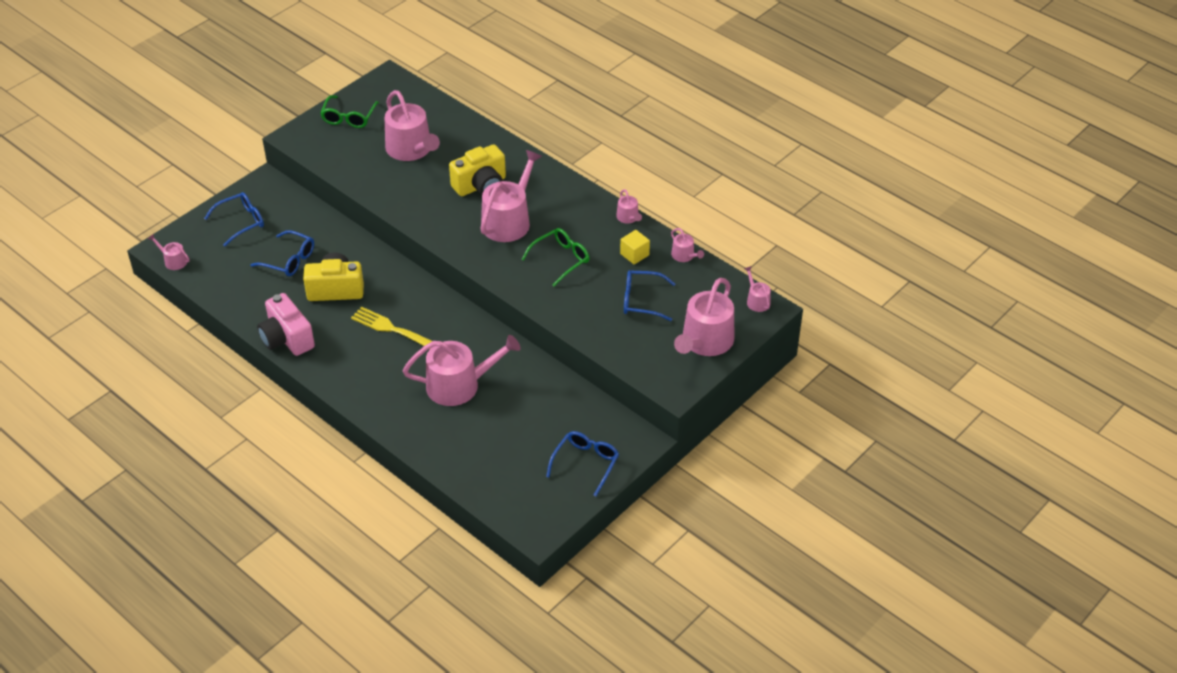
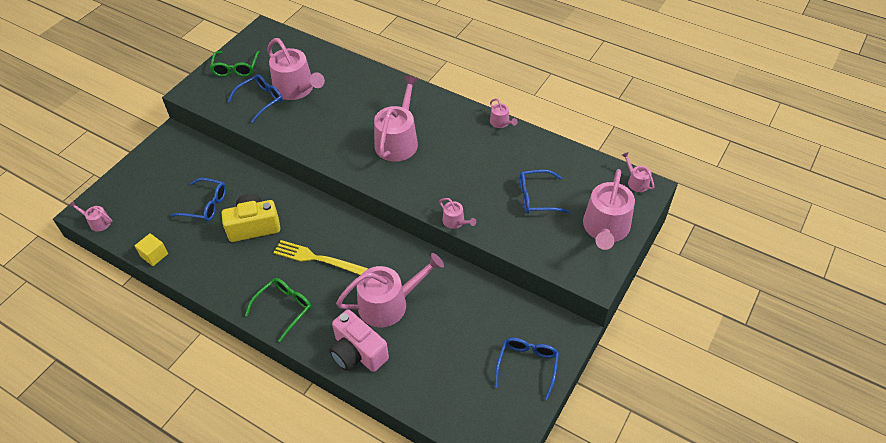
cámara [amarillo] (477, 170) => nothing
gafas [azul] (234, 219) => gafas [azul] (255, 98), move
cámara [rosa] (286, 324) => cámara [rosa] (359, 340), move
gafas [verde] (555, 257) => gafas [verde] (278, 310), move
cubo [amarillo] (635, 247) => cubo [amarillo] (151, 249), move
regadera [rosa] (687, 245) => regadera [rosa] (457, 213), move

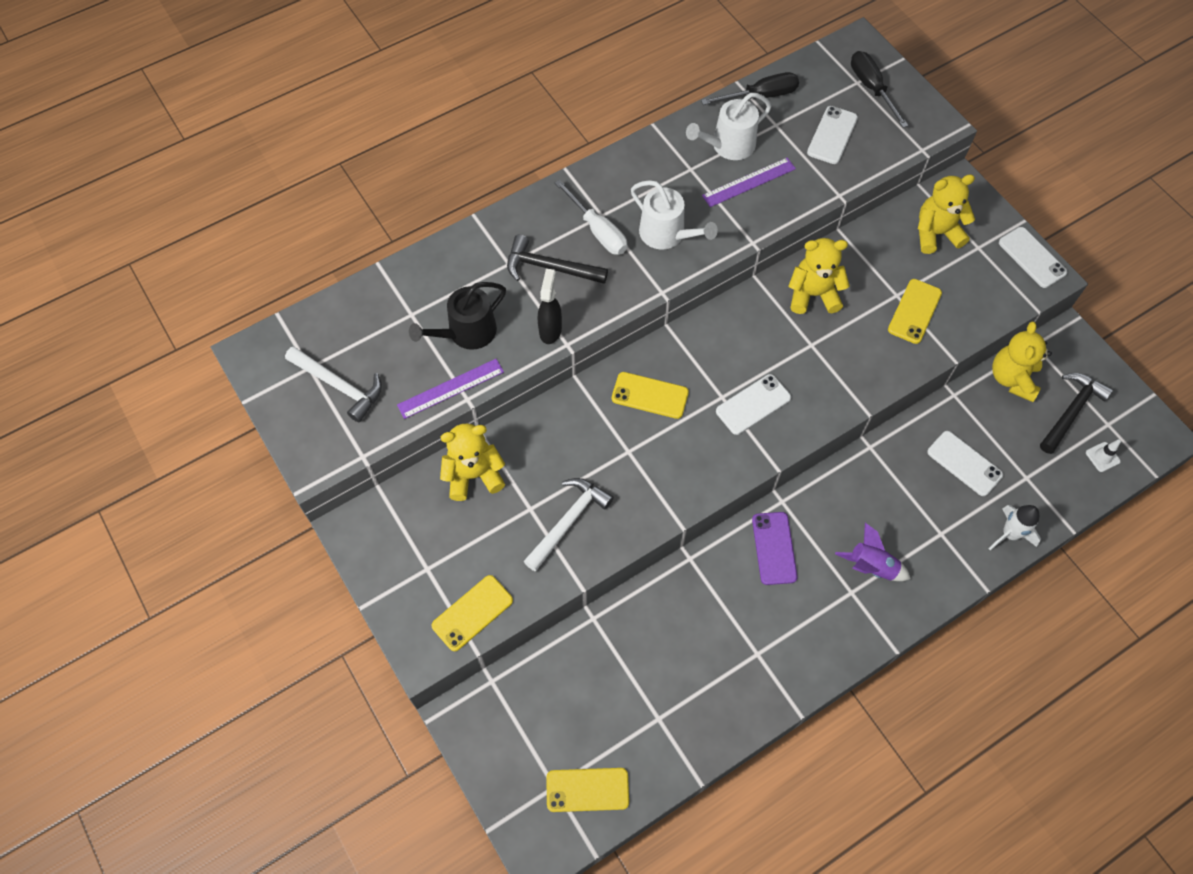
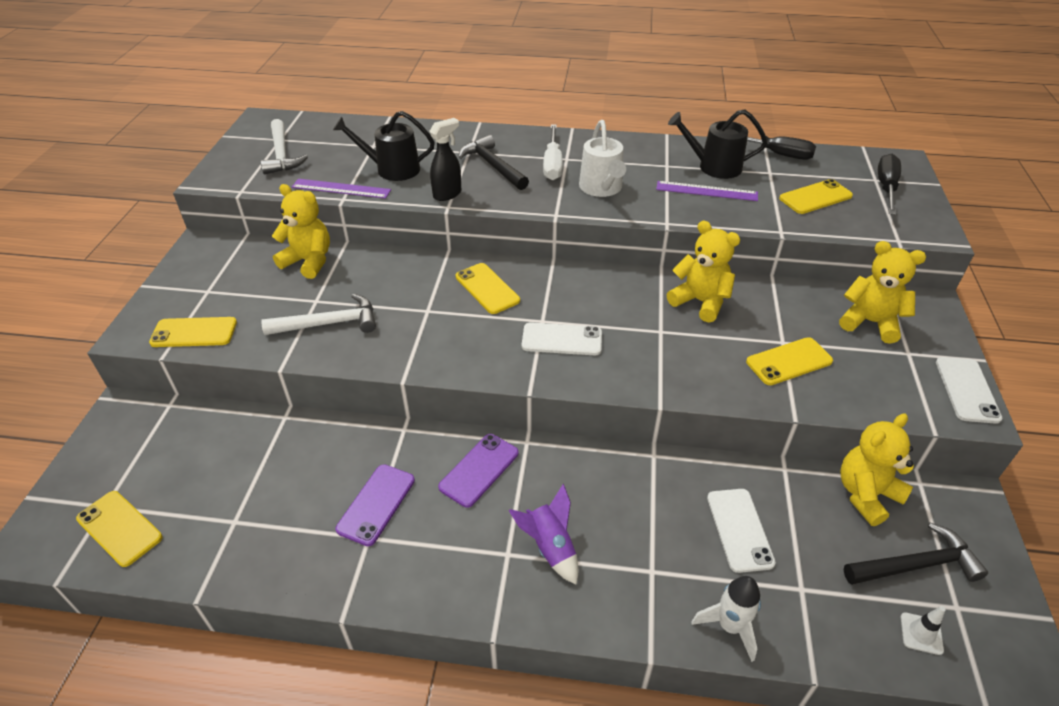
nothing => móvil [morado] (375, 505)
regadera [blanco] (728, 126) => regadera [negro] (717, 144)
móvil [blanco] (832, 135) => móvil [amarillo] (816, 196)

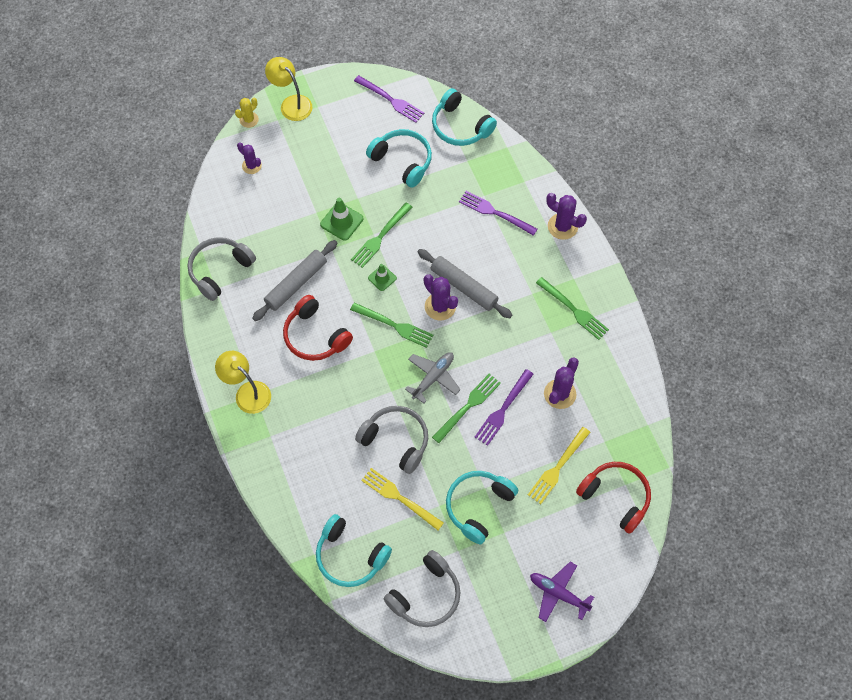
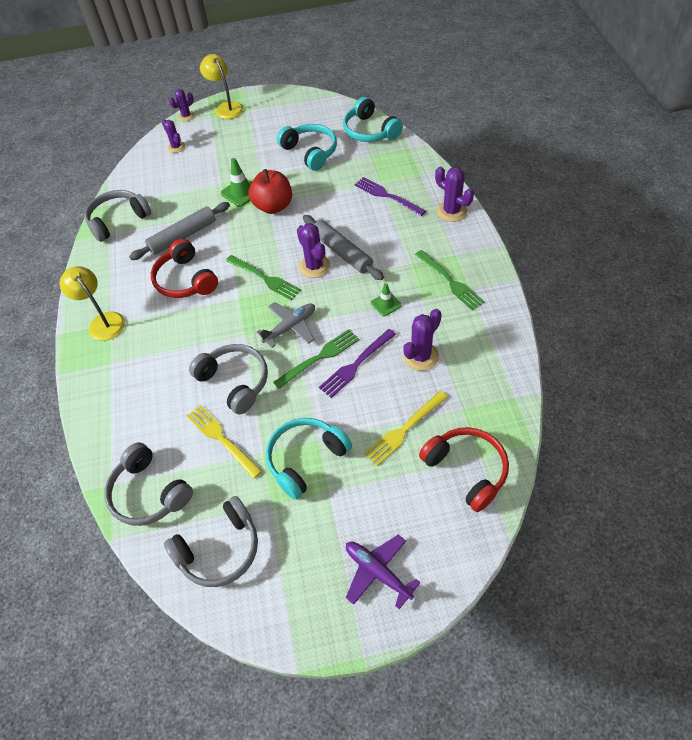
tenedor [morado] (389, 99) => nothing
cono de tráfico [verde] (382, 277) => cono de tráfico [verde] (386, 300), move
tenedor [verde] (381, 235) => manzana [rojo] (270, 191)
cactus [amarillo] (247, 113) => cactus [morado] (182, 105)
auriculares [turquesa] (354, 550) => auriculares [gris] (148, 484)

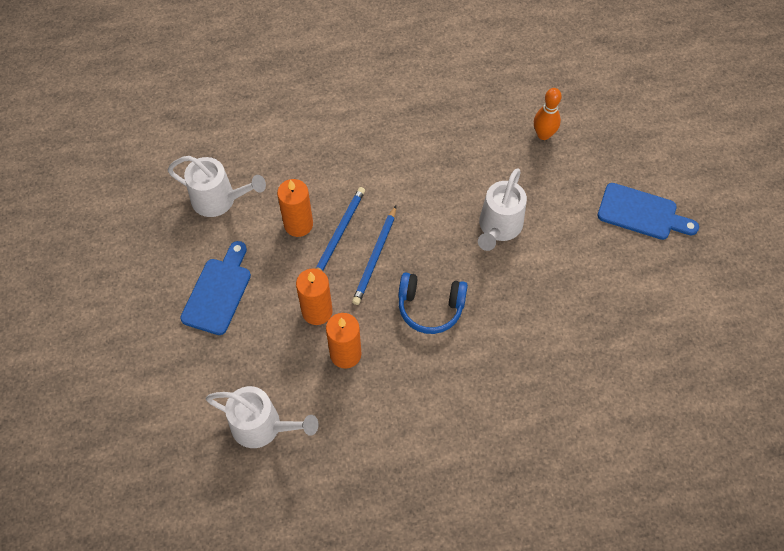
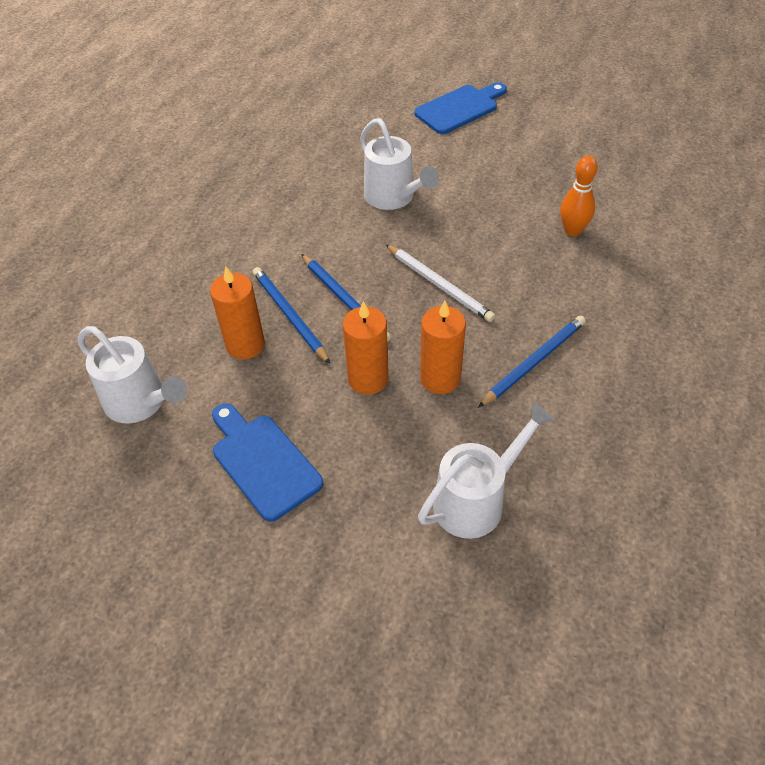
nothing => lápiz [azul] (532, 362)
bolo [naranja] (548, 114) => bolo [naranja] (579, 196), move
auriculares [azul] (433, 303) => lápiz [blanco] (440, 283)
regadera [blanco] (217, 186) => regadera [blanco] (132, 374), 75 degrees clockwise

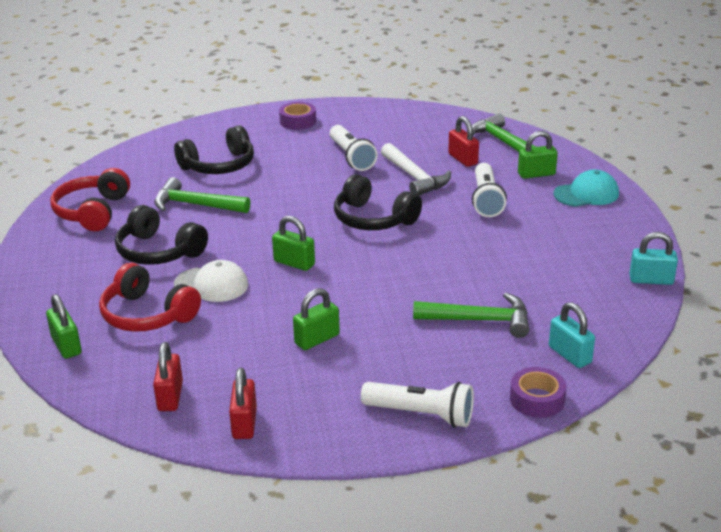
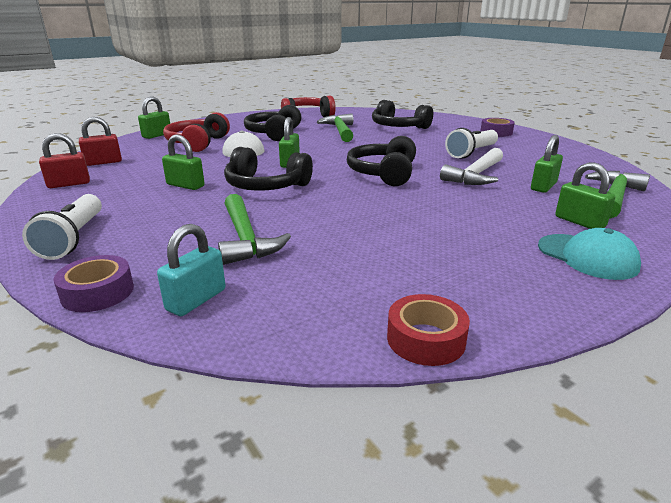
lámpara de mano [blanco] (489, 190) => nothing
nothing => auriculares [negro] (268, 169)
candado [turquesa] (654, 258) => cinta adhesiva [rojo] (428, 330)
candado [rojo] (463, 141) => candado [verde] (547, 164)

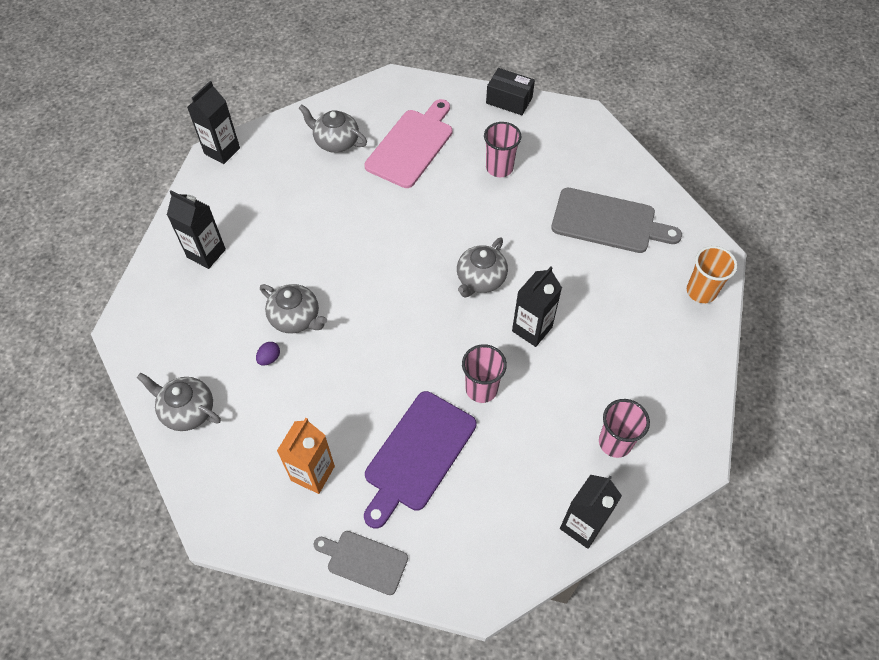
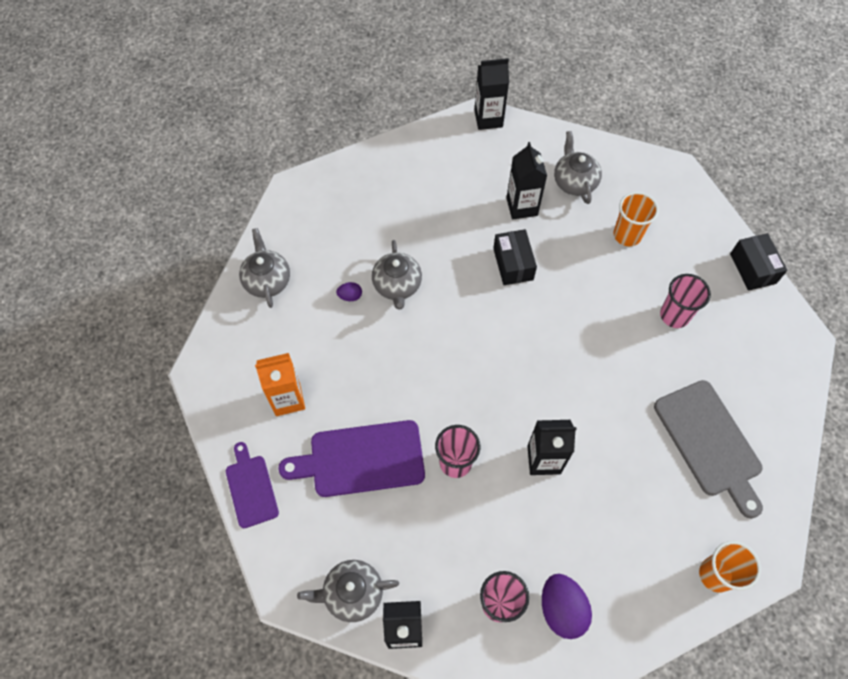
nothing => caja [negro] (515, 257)
nothing => huevo [morado] (567, 606)
cartón de leche [negro] (196, 230) => cartón de leche [negro] (526, 180), move
tetera [gris] (482, 267) => tetera [gris] (348, 591), move
tabla de cortar [rosa] (408, 143) => vaso [naranja] (636, 219)
tabla de cortar [gris] (361, 563) => tabla de cortar [morado] (252, 485)

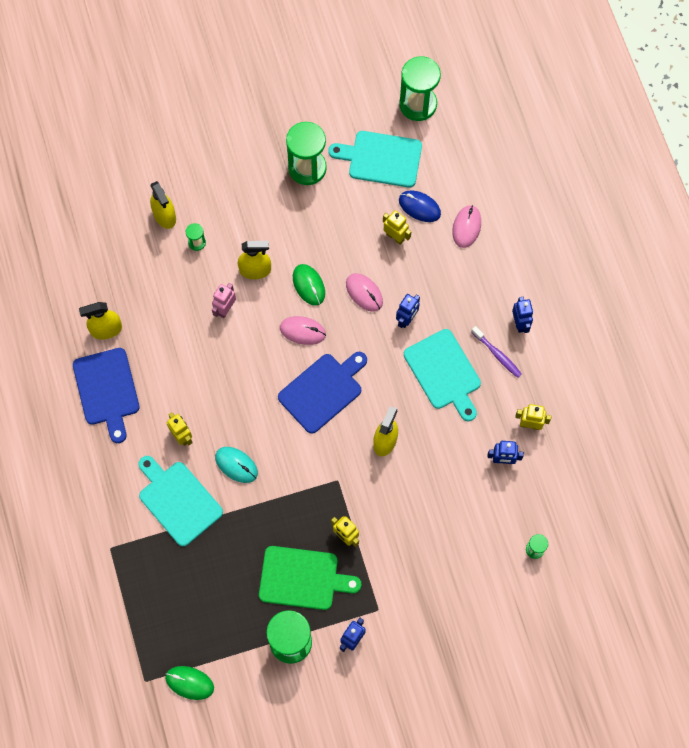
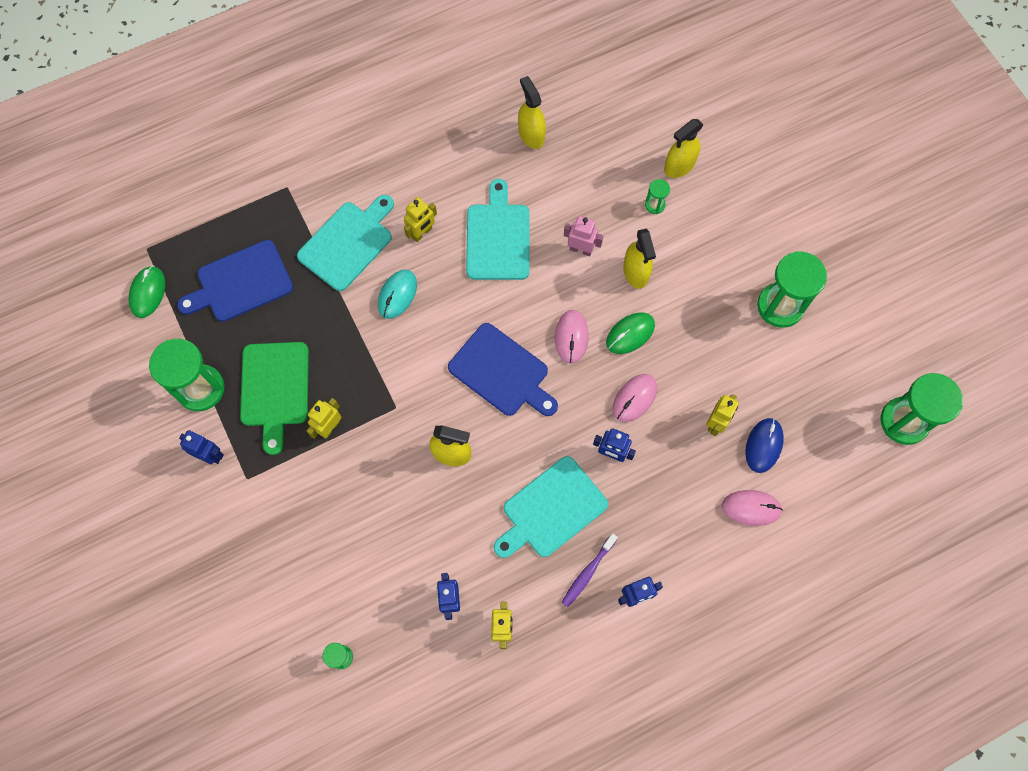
tabla de cortar [azul] (106, 395) => tabla de cortar [azul] (235, 281), move
tabla de cortar [turquesa] (375, 159) => tabla de cortar [turquesa] (498, 229), move

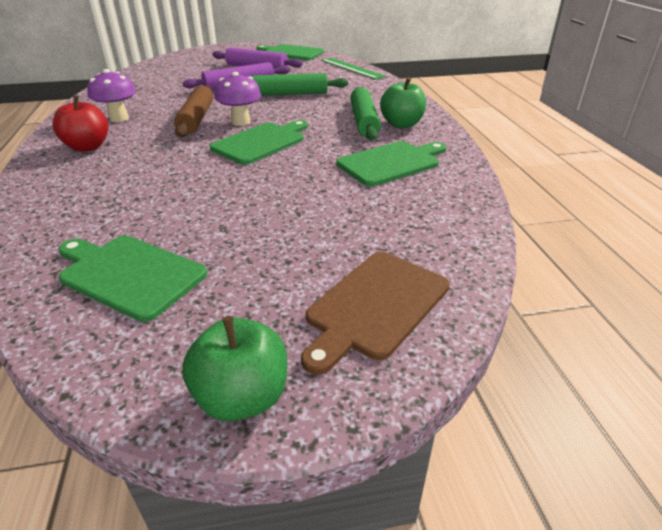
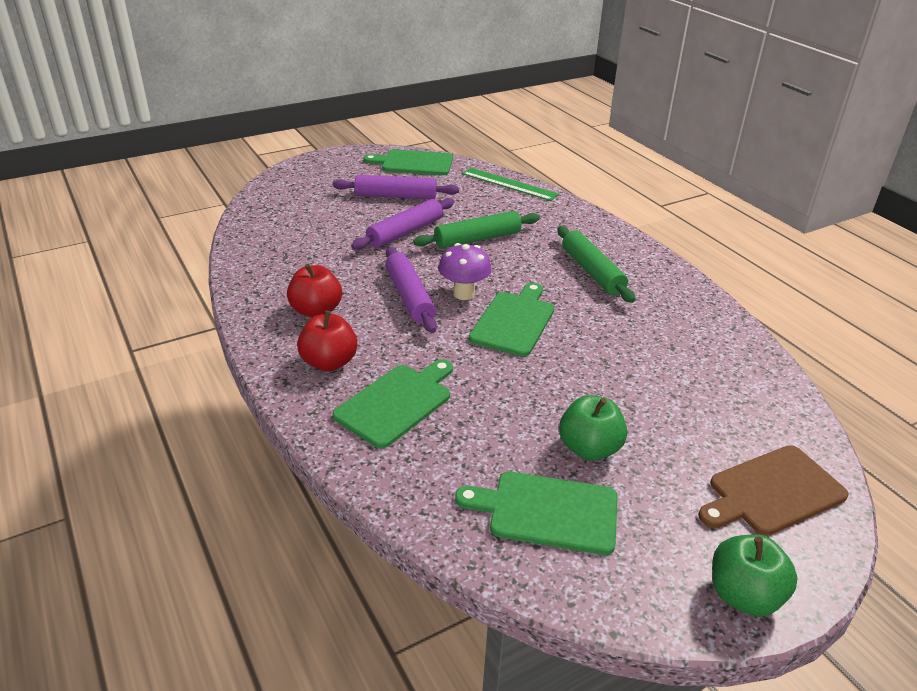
tabla de cortar [verde] (391, 164) => tabla de cortar [verde] (393, 403), move
manzana [verde] (403, 102) => manzana [verde] (593, 428), move
seta [morado] (111, 95) => manzana [rojo] (314, 291)
rodillo [marrón] (193, 111) => rodillo [morado] (411, 290)
tabla de cortar [marrón] (375, 313) => tabla de cortar [marrón] (773, 490), 45 degrees clockwise

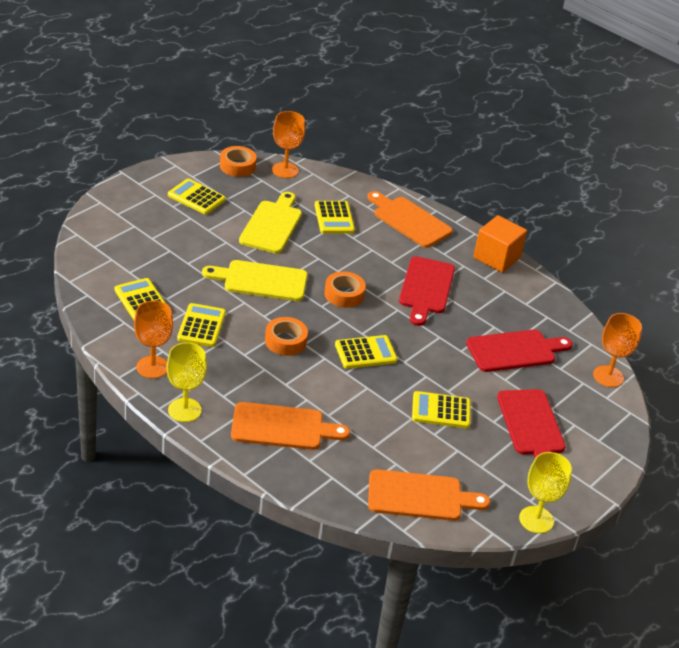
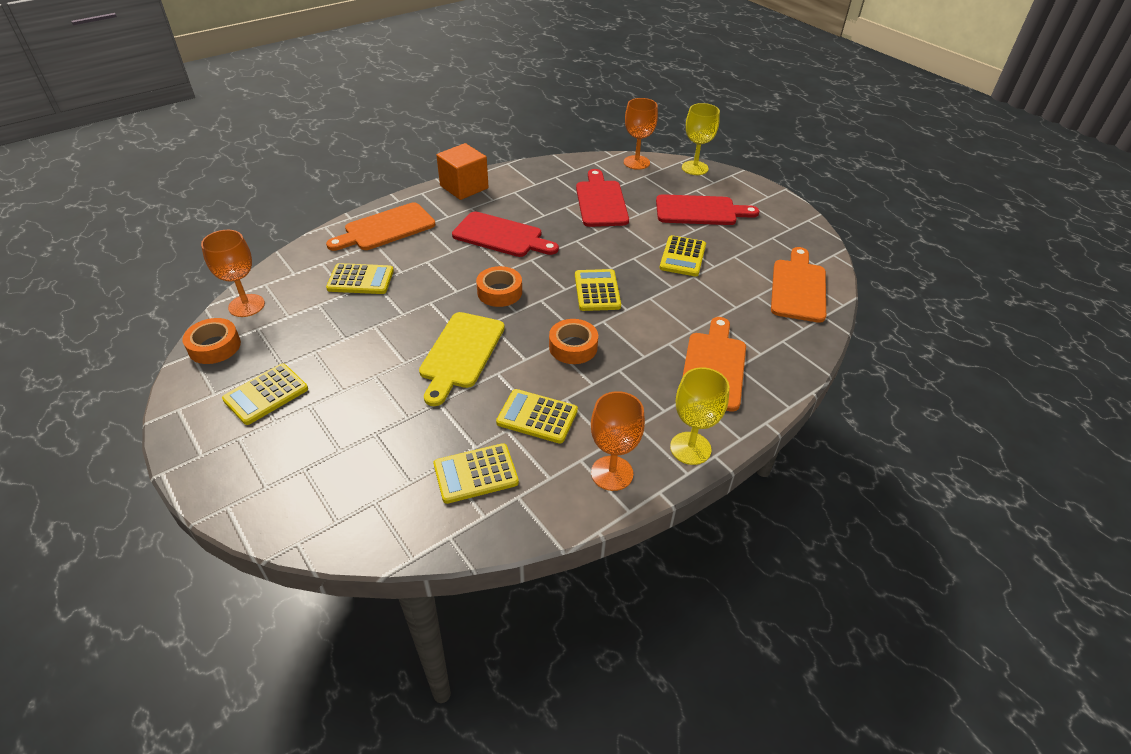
tabla de cortar [amarillo] (270, 223) => nothing
copa [amarillo] (545, 492) => copa [amarillo] (701, 139), move

